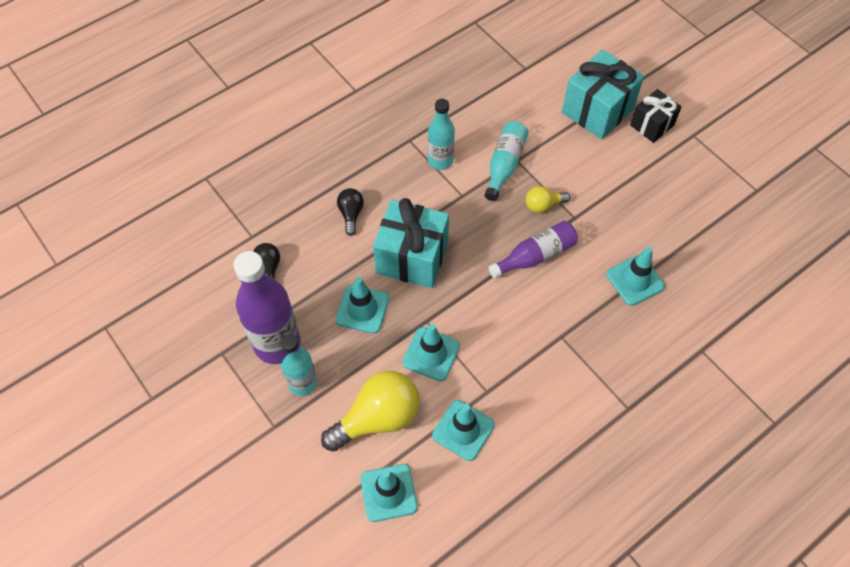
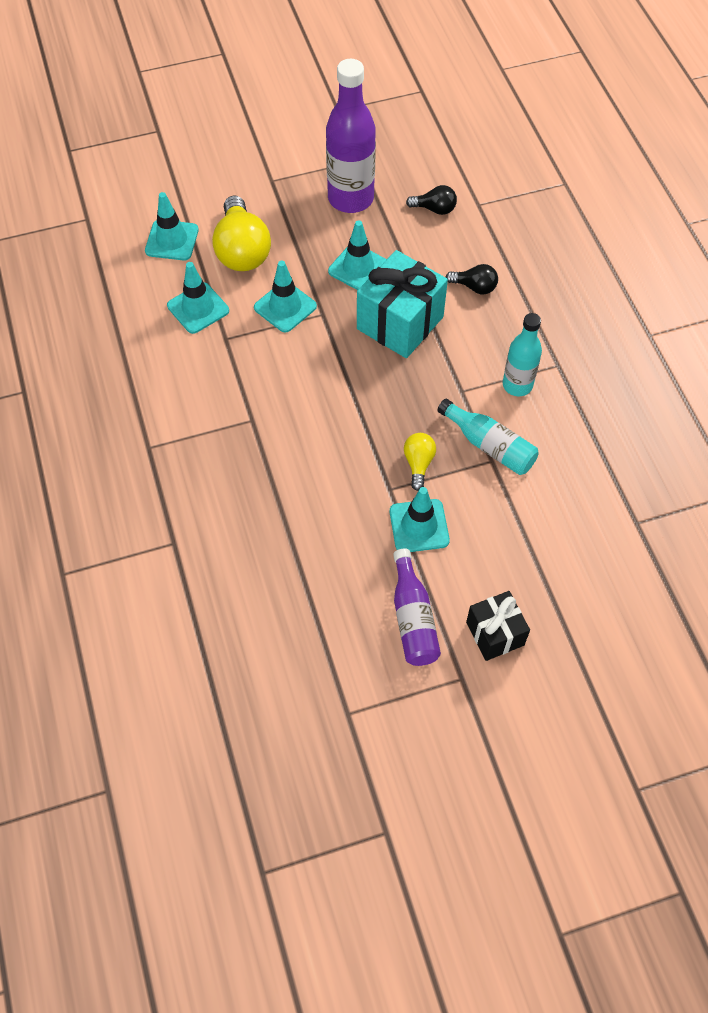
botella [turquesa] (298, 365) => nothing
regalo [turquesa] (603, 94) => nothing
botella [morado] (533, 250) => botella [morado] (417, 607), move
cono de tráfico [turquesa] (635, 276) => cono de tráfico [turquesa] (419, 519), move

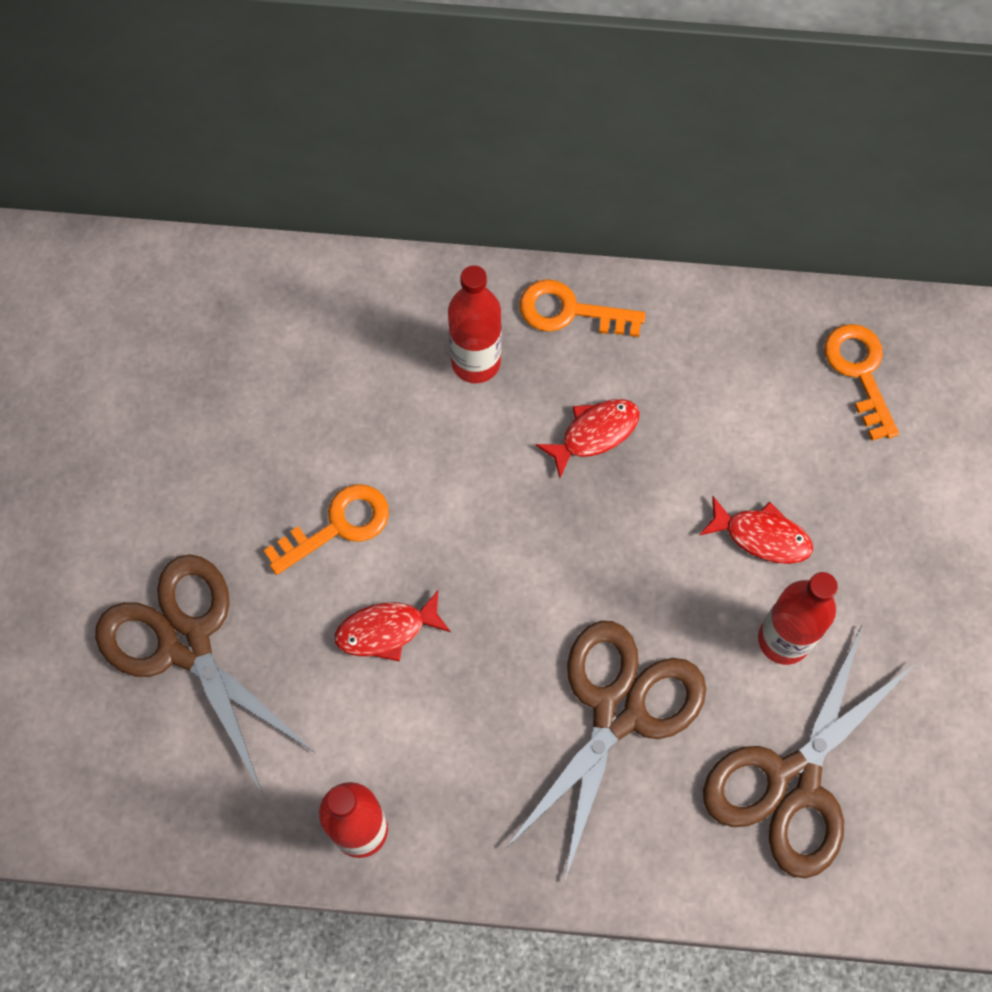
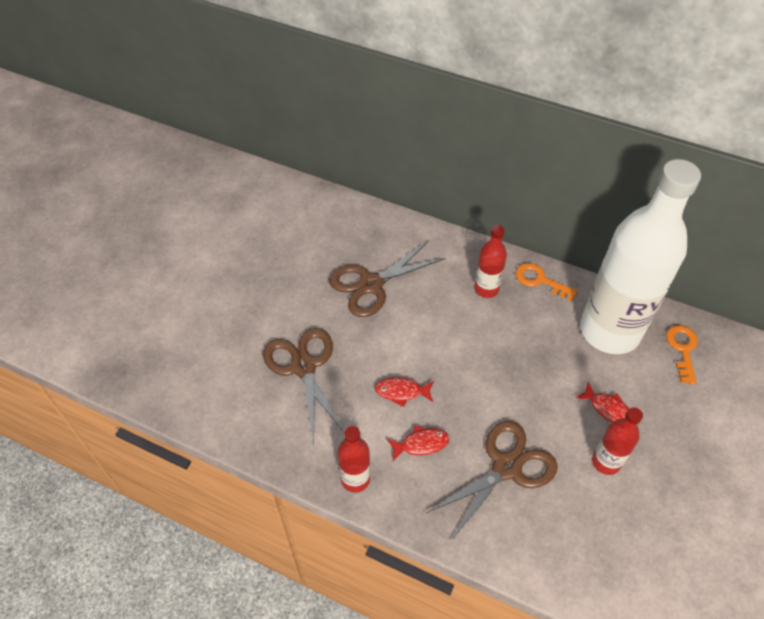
llave [naranja] (326, 529) => nothing
nothing => botella [blanco] (640, 256)
pez [rojo] (588, 438) => pez [rojo] (418, 443), move
tijeras [marrón] (809, 752) => tijeras [marrón] (387, 278), move

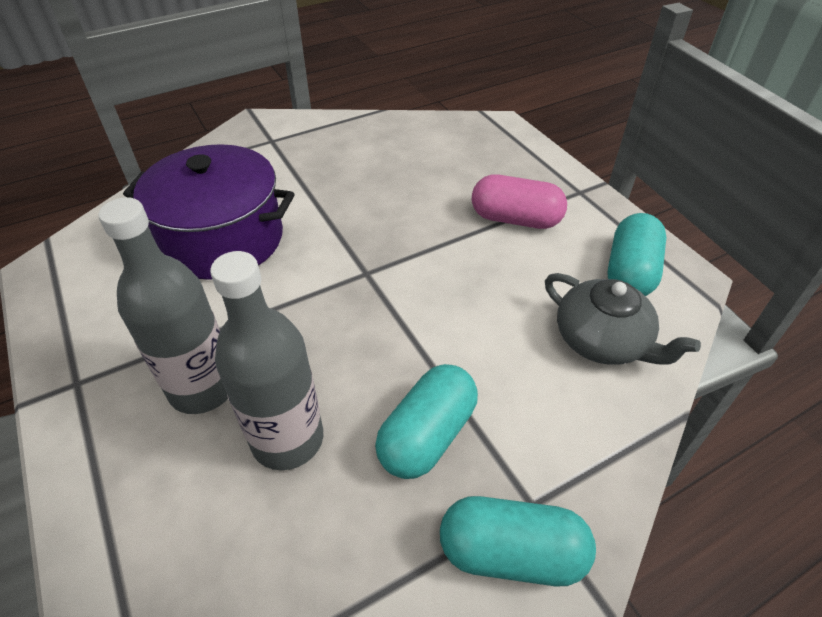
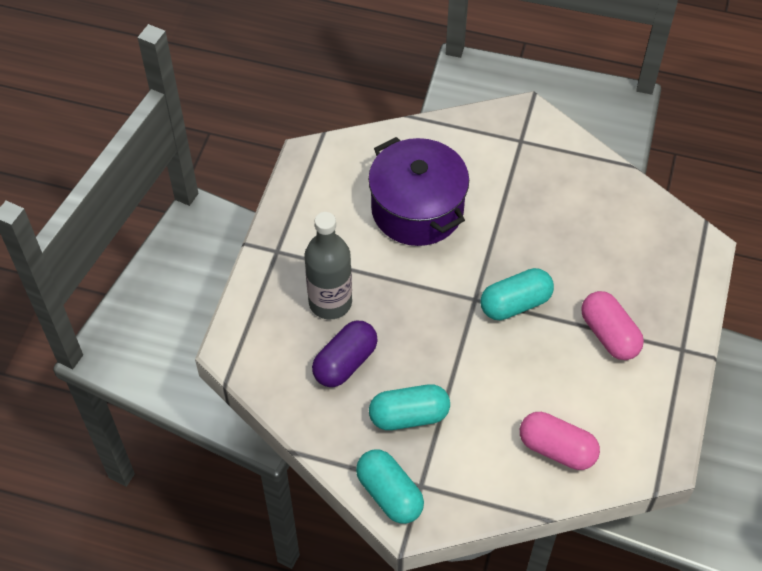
cápsula [turquesa] (637, 254) => cápsula [turquesa] (517, 294), move
botella [gris] (266, 360) => cápsula [morado] (345, 354)
tetera [gris] (623, 319) => cápsula [rosa] (560, 441)

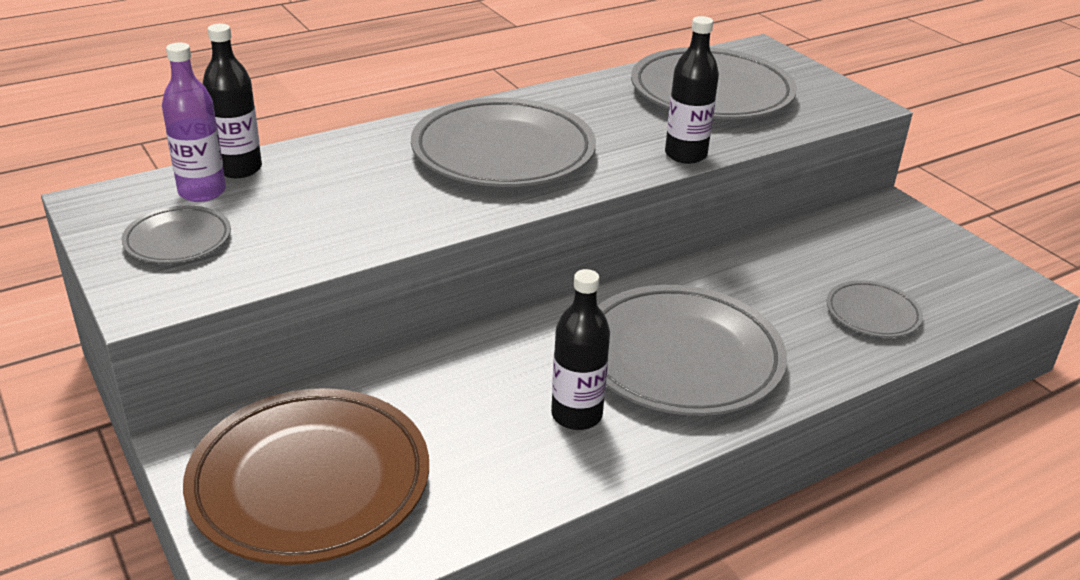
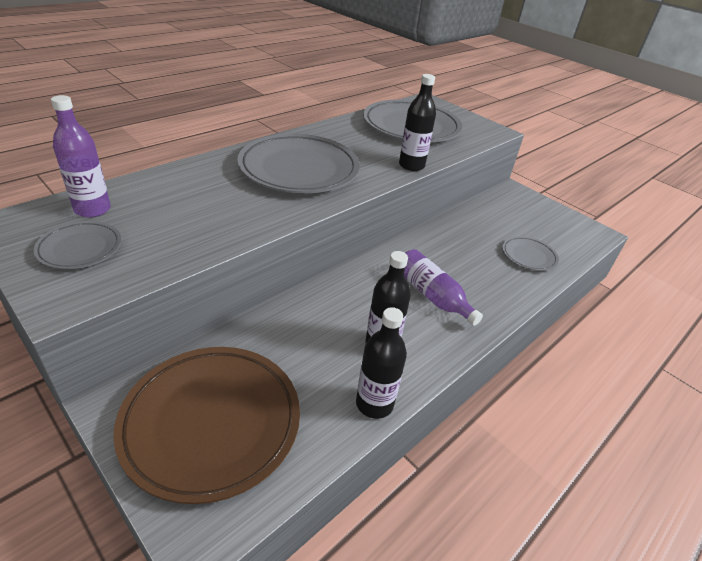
botella [negro] (232, 100) => botella [negro] (381, 363), move
plato [gris] (692, 350) => botella [morado] (443, 287)

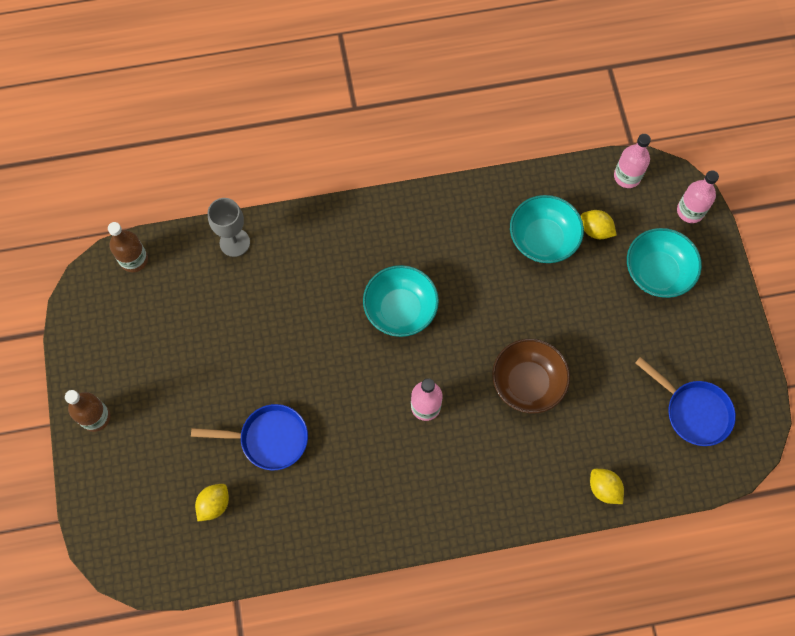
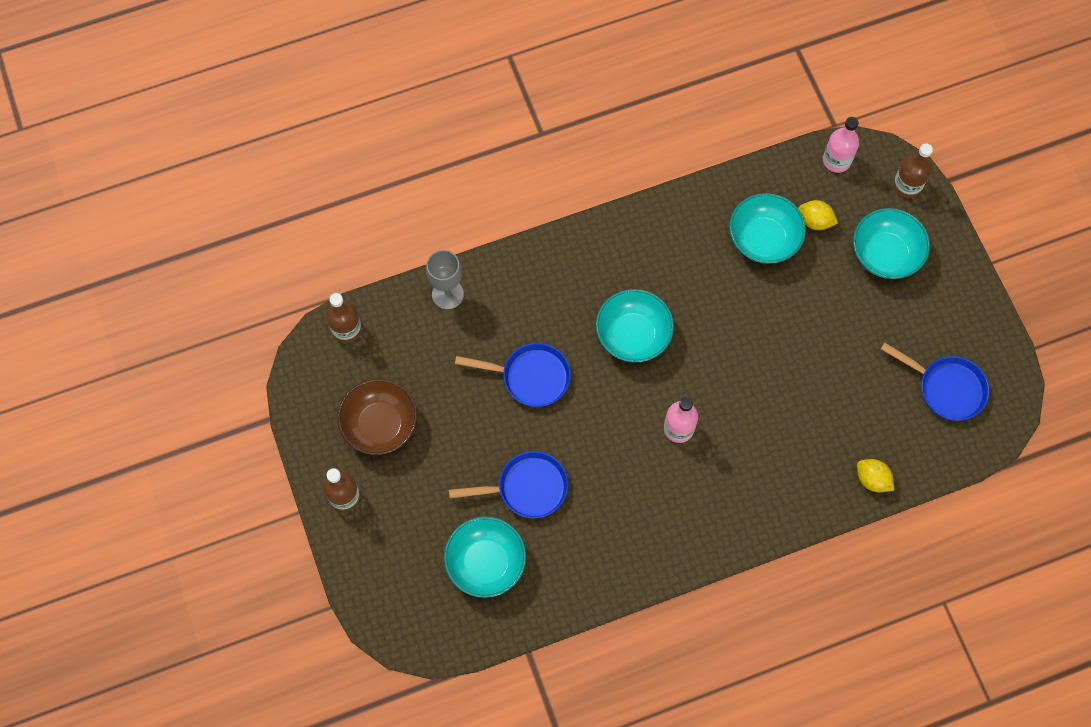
nothing => sartén [azul] (513, 375)
cuenco [marrón] (531, 376) => cuenco [marrón] (377, 417), move
limón [amarillo] (212, 502) => cuenco [turquesa] (485, 557)
botella [rosa] (698, 196) => botella [marrón] (913, 170)

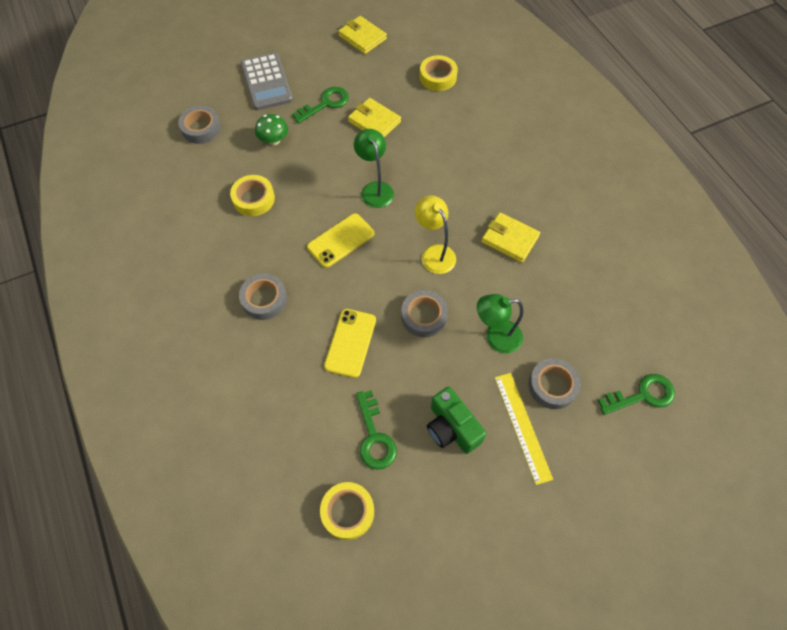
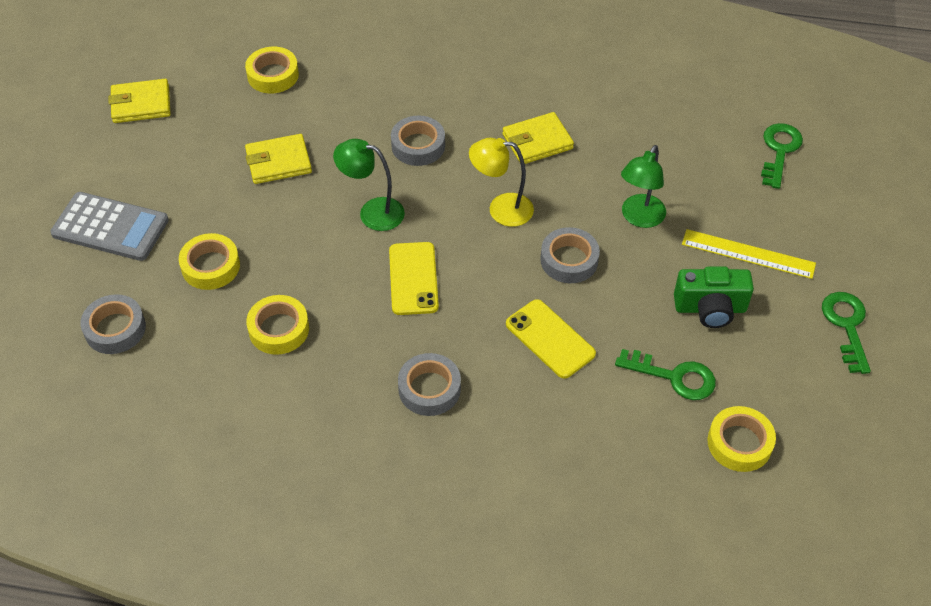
llave [verde] (320, 105) => llave [verde] (846, 333), move
cinta adhesiva [gris] (554, 383) => cinta adhesiva [gris] (418, 140), move
seta [verde] (271, 129) => cinta adhesiva [amarillo] (209, 261)

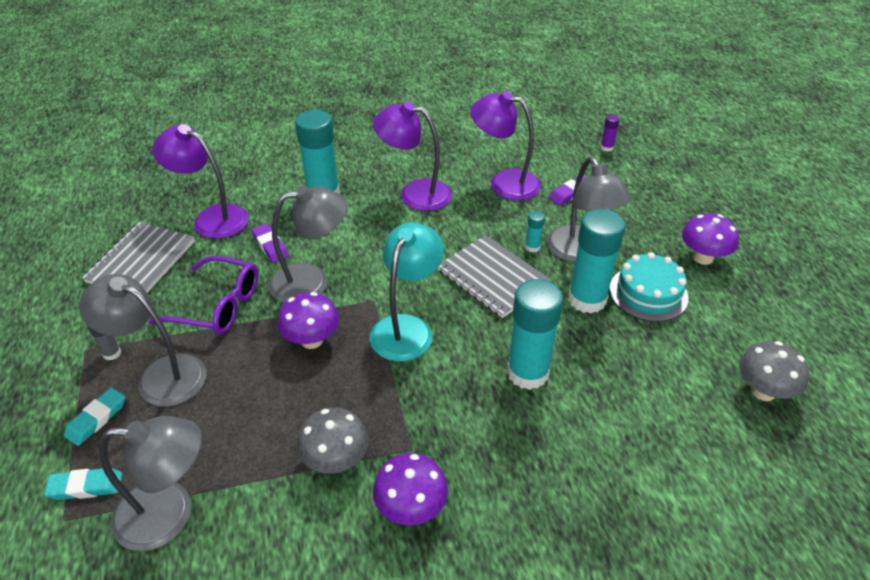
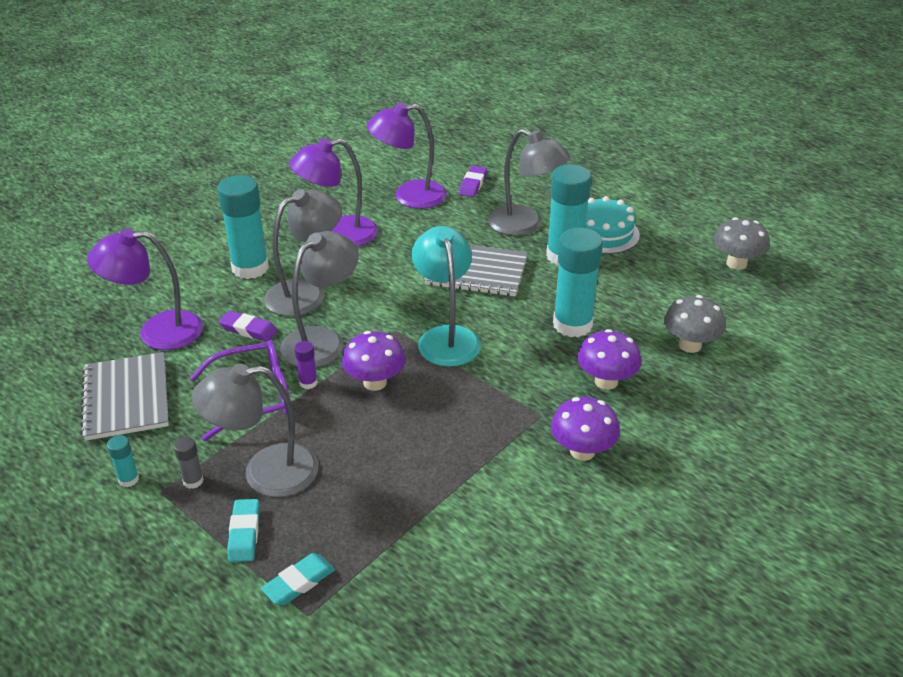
lámpara [gris] (150, 483) => lámpara [gris] (303, 252), move
seta [gris] (333, 441) => seta [gris] (695, 324), move
barra de pegamento [turquesa] (535, 231) => barra de pegamento [turquesa] (123, 461), move
barra de pegamento [morado] (610, 133) => barra de pegamento [morado] (306, 365), move
seta [morado] (710, 239) => seta [morado] (609, 359), move

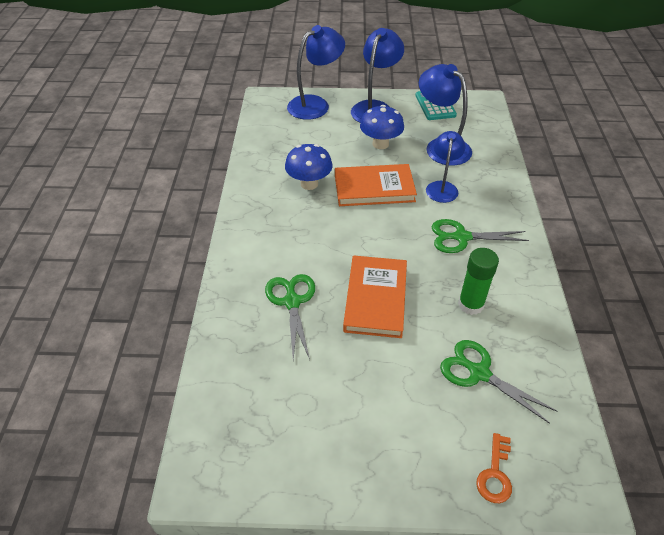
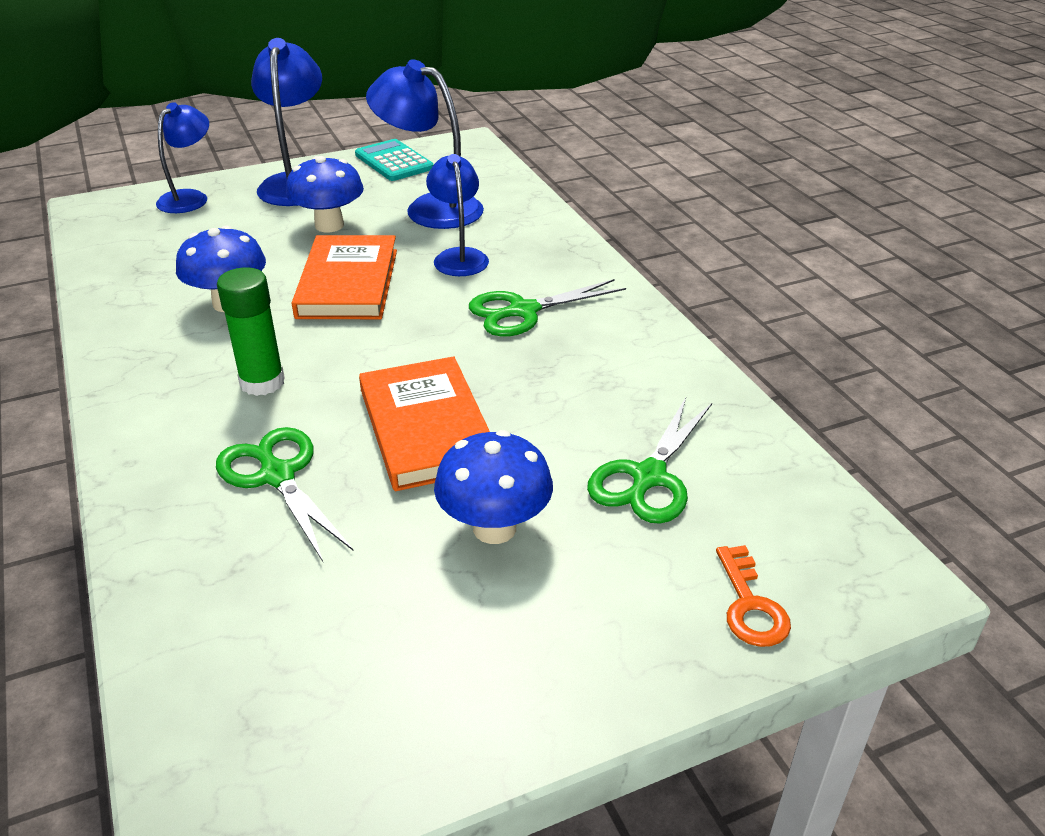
nothing => seta [azul] (493, 487)
barra de pegamento [verde] (478, 281) => barra de pegamento [verde] (251, 331), move
libro [naranja] (376, 185) => libro [naranja] (344, 277), 60 degrees counterclockwise
tijeras [verde] (498, 382) => tijeras [verde] (649, 461), 75 degrees counterclockwise
lámpara [azul] (316, 72) => lámpara [azul] (182, 157), x0.66

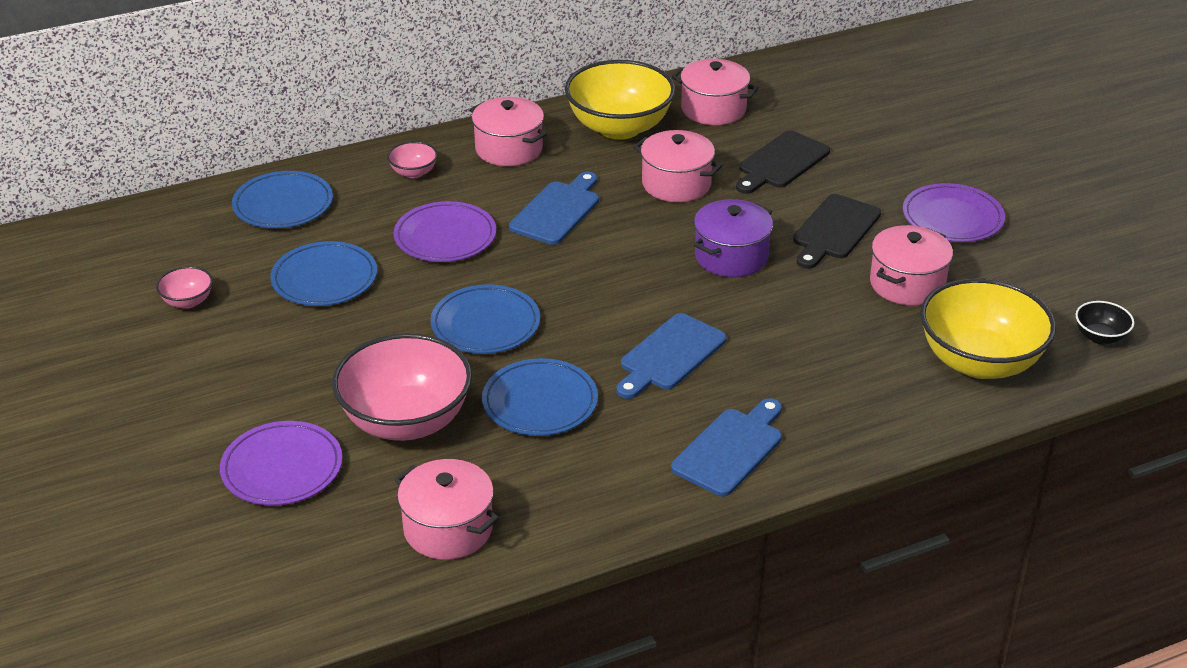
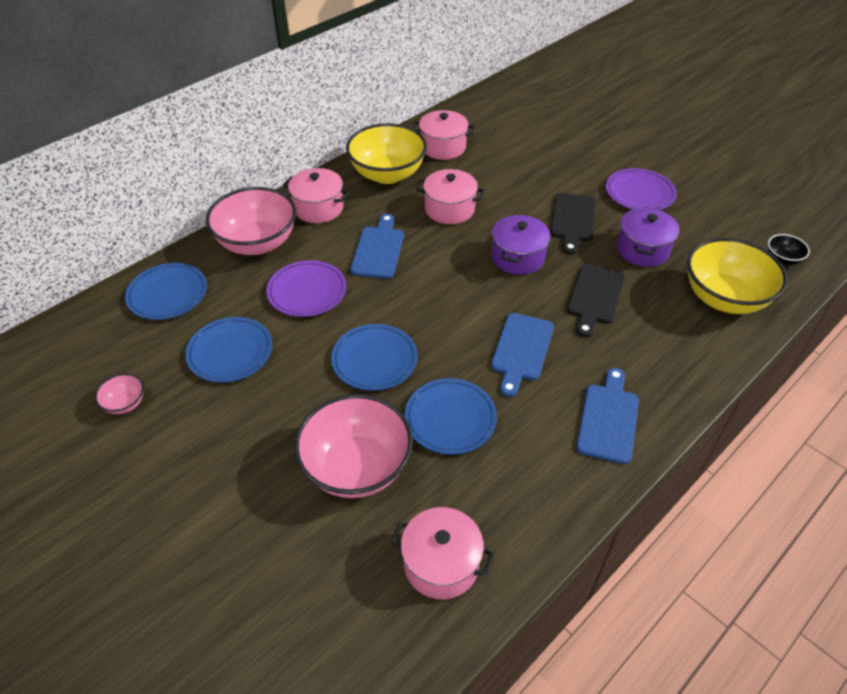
plato [morado] (281, 463) => nothing
tabla de cortar [negro] (783, 162) => tabla de cortar [negro] (596, 300), move
olla [rosa] (911, 265) => olla [morado] (648, 237)
cuenco [rosa] (412, 160) => cuenco [rosa] (251, 221), x2.26

